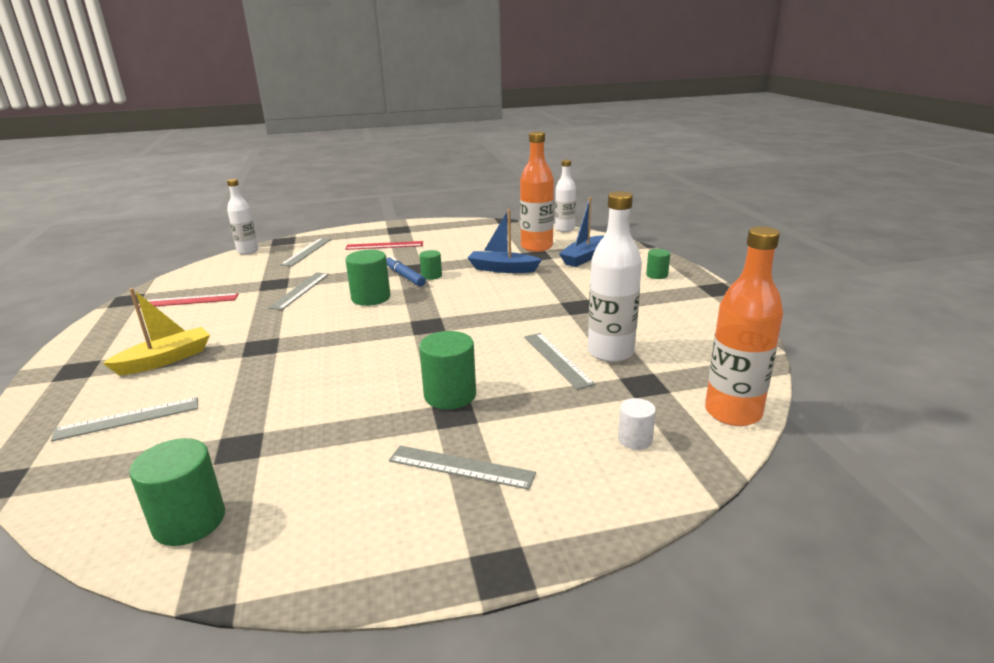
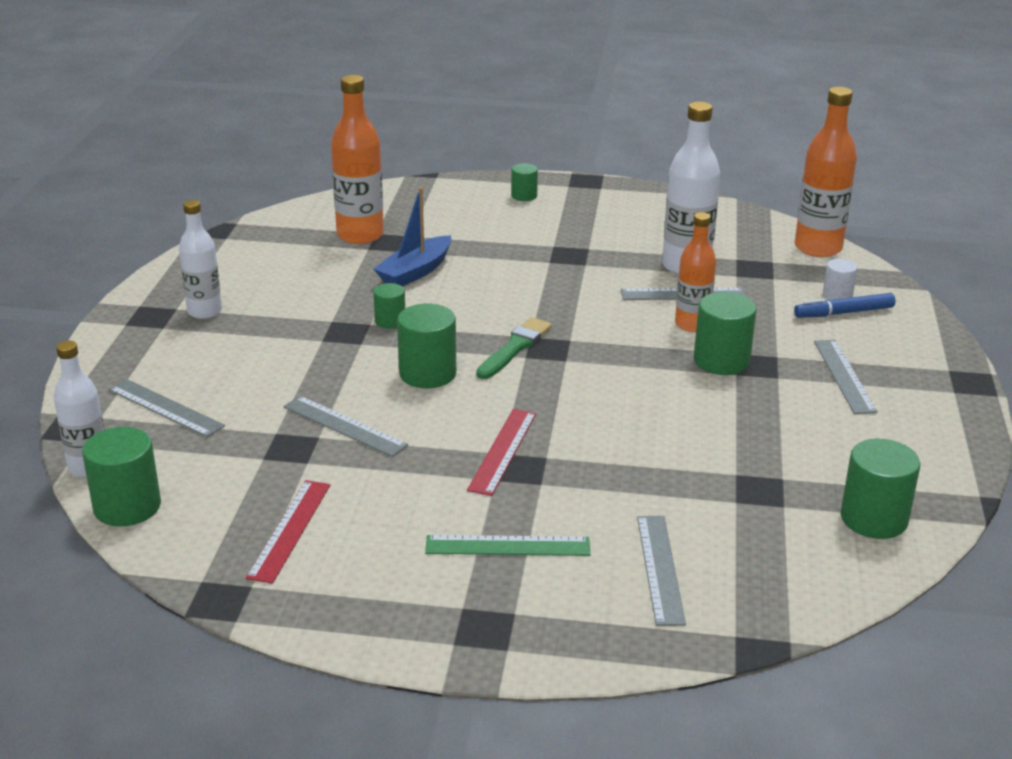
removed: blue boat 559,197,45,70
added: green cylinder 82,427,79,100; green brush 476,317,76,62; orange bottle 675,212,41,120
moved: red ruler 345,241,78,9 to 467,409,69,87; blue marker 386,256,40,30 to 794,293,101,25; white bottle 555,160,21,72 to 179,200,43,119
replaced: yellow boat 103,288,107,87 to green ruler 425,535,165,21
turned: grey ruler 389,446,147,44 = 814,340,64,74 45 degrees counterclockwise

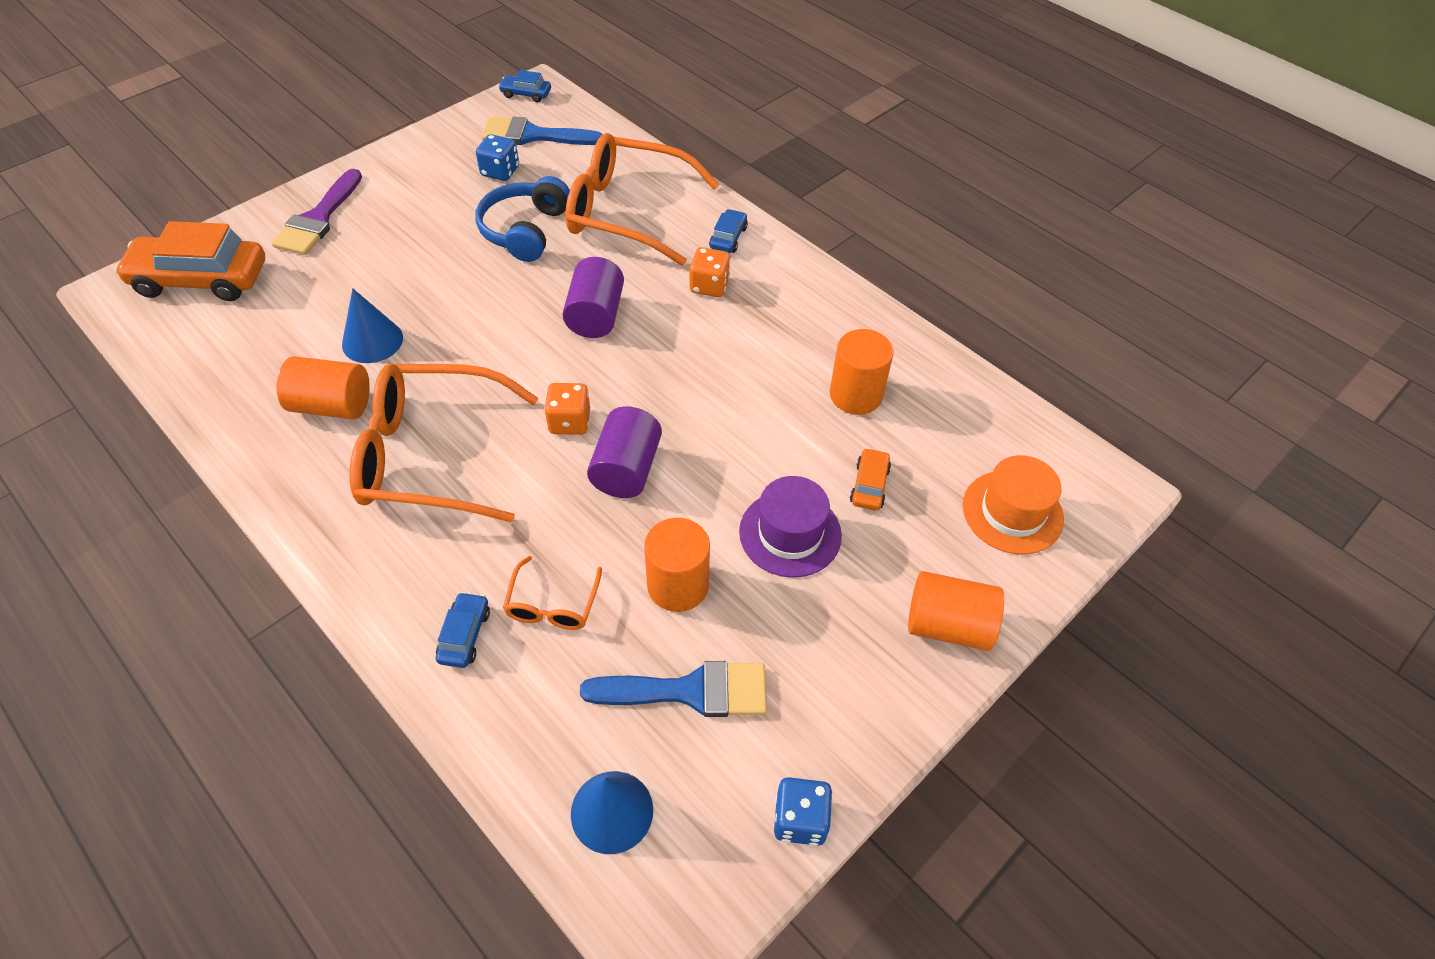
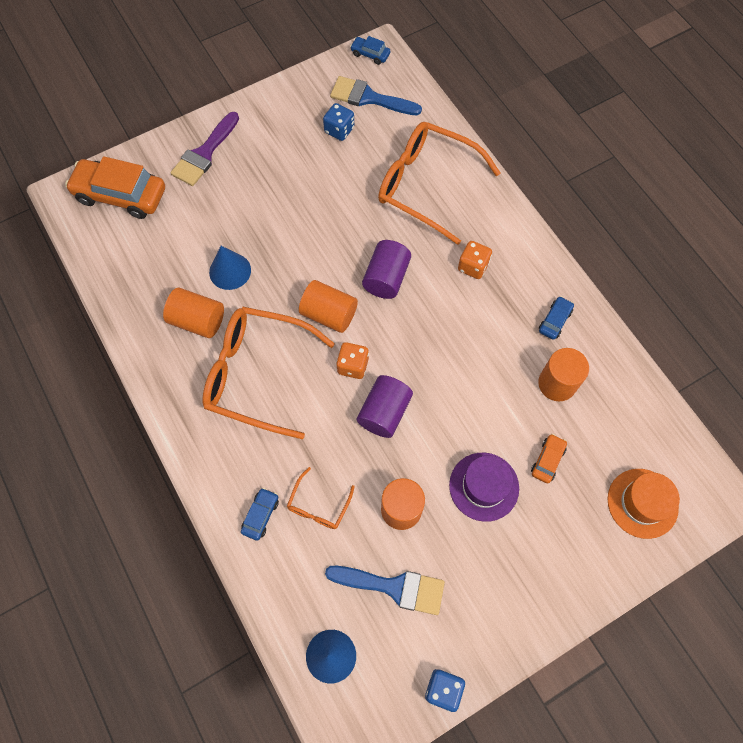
removed: blue headphones 476,176,94,86
moved: blue car 709,209,39,44 to 539,296,35,44; orange cylinder 908,571,96,80 to 299,280,59,53

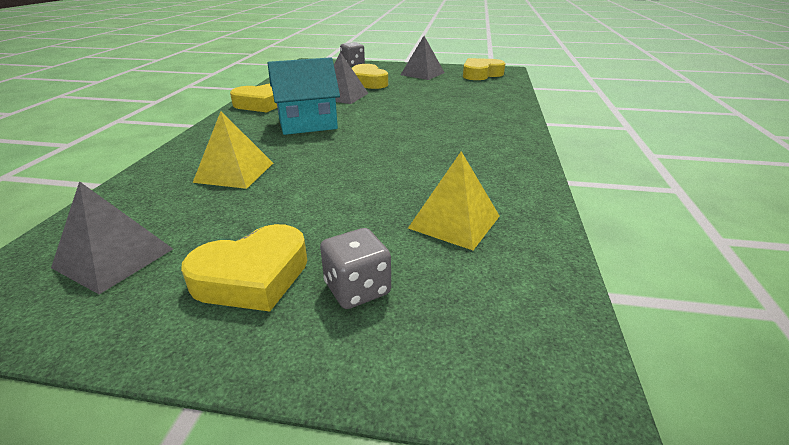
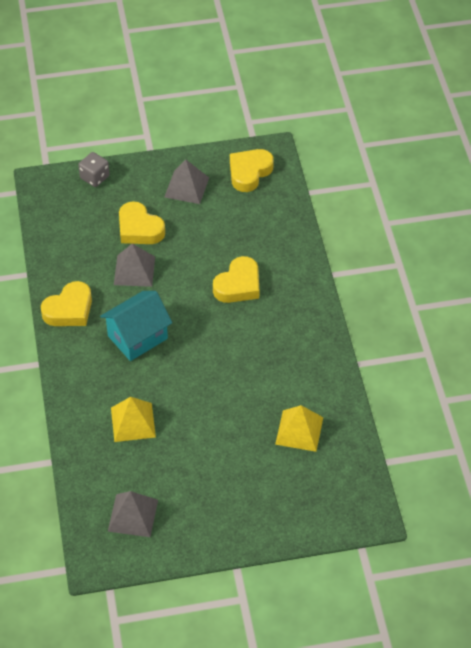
removed: grey dice 320,228,71,81
moved: yellow heart 181,224,126,87 to 213,256,46,47

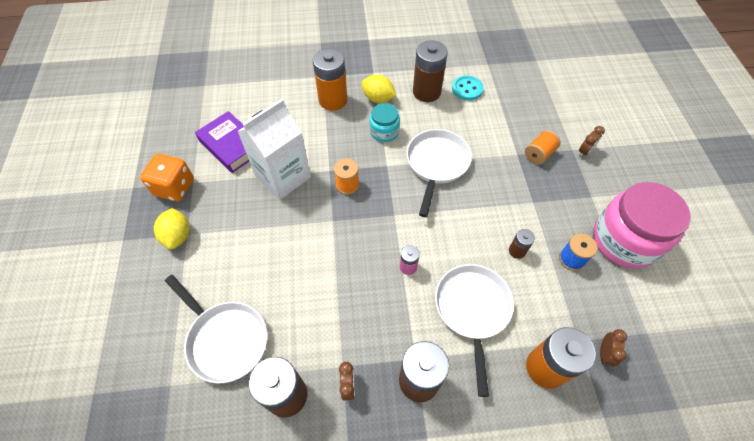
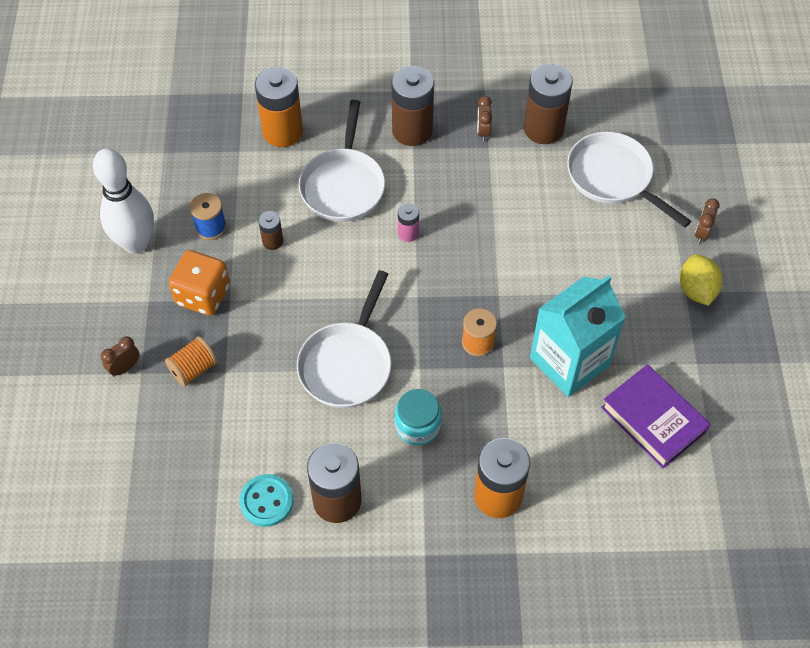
removed: yellow lemon 361,75,35,28
moved: orange dice 140,154,54,48 to 169,250,61,66; brown clock 600,329,27,37 to 695,198,25,45
replaced: pink jar 593,182,98,87 to white bowling pin 93,148,61,106
recoloured: white carton 237,99,74,101 to turquoise carton 530,275,96,122

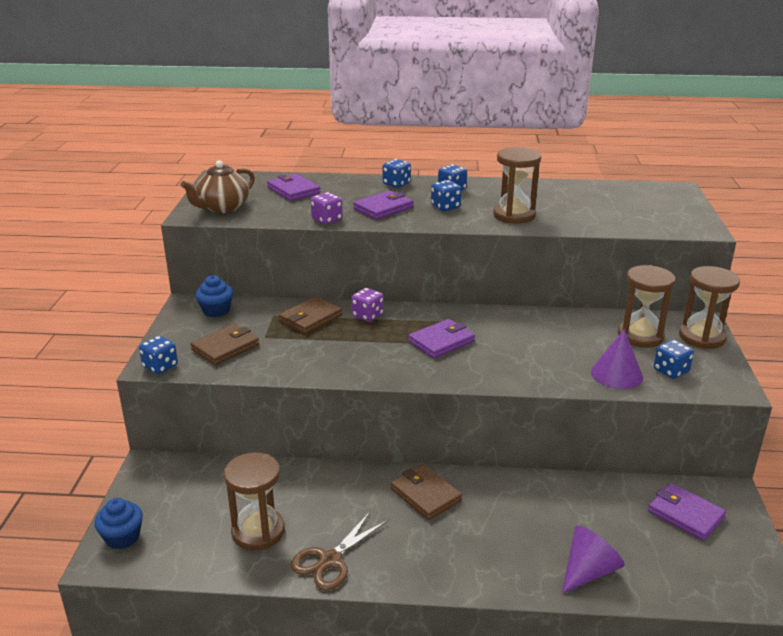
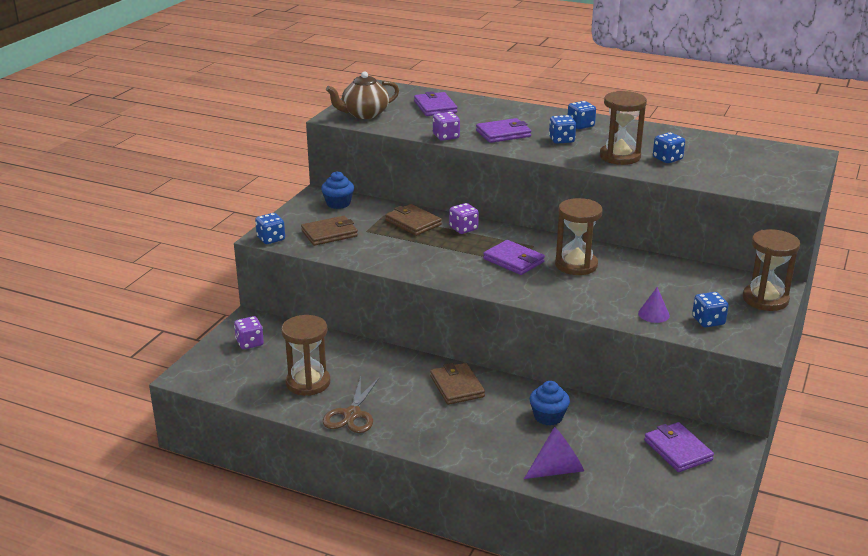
added: purple dice 234,316,30,33
moved: blue cupcake 95,498,48,51 to 530,381,40,44; blue dice 383,159,28,29 to 653,132,32,31; brown hourglass 618,265,58,83 to 555,198,48,77
turned: brown wallet 279,296,63,38 = 385,204,57,32 75 degrees clockwise; brown scissors 290,512,98,78 = 323,377,57,56 45 degrees counterclockwise; purple wallet 408,319,67,39 = 483,240,62,35 60 degrees clockwise
resized: purple cone 591,329,52,60 = 638,287,32,36 x0.64

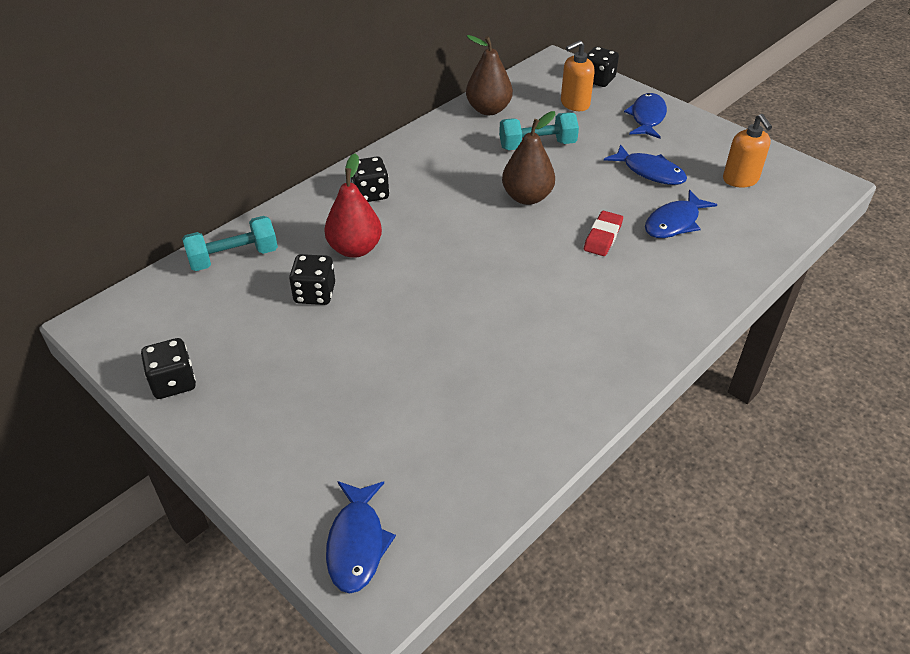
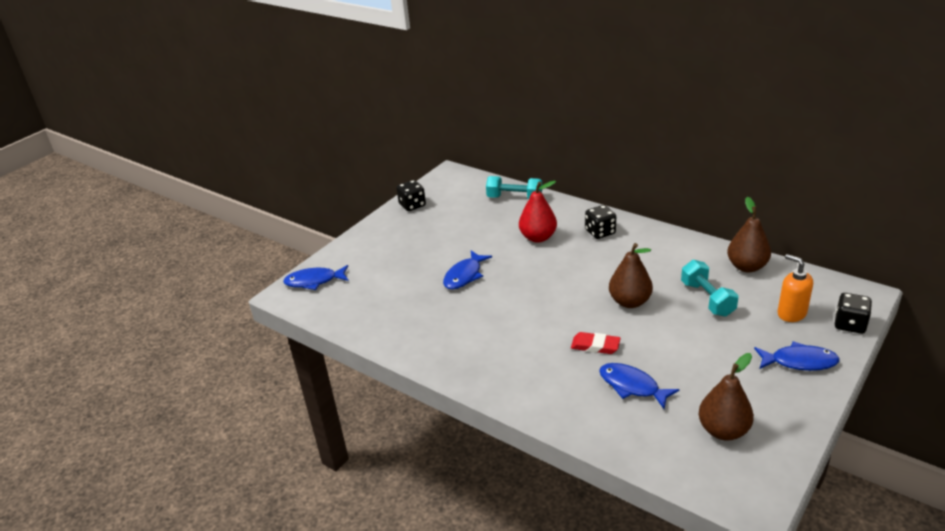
removed: black dice 289,254,46,51
moved: blue fish 604,144,83,41 to 443,250,49,39
replaced: orange soap dispenser 723,114,49,73 to brown pear 699,353,55,88
turned: turquoise dumbbell 182,216,96,55 = 486,176,56,23 45 degrees counterclockwise

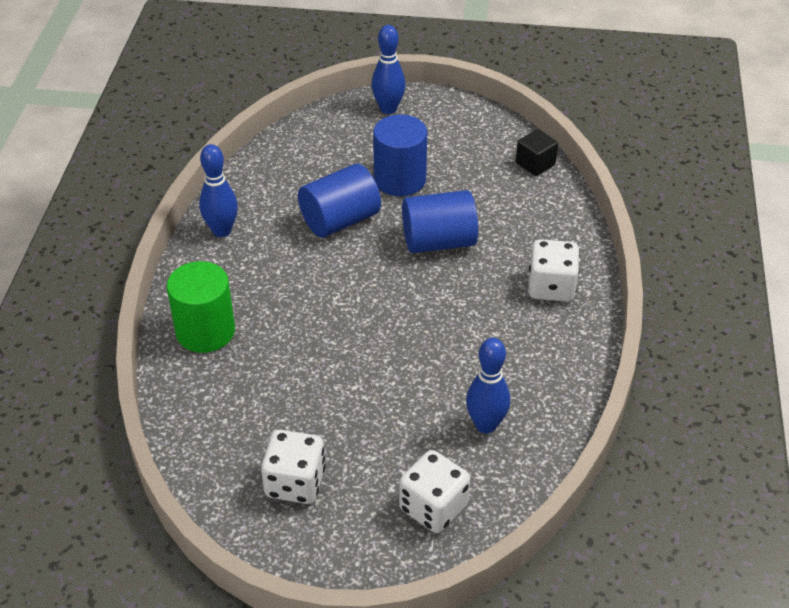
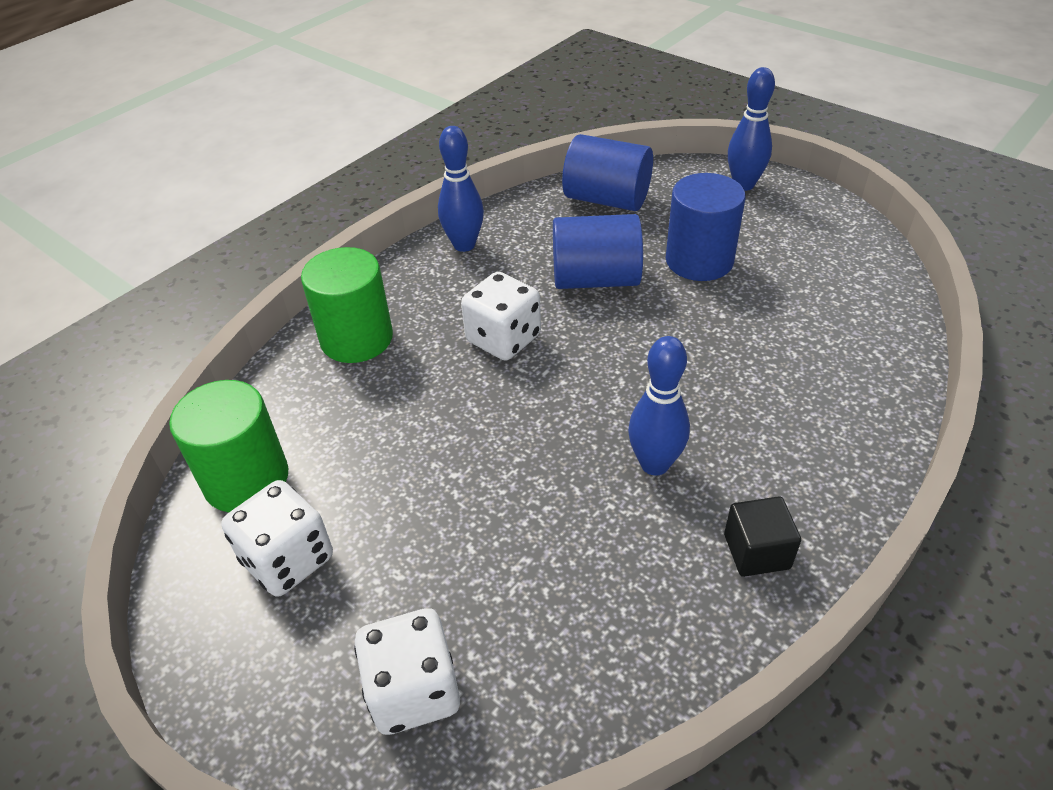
added: green cylinder 169,380,119,132
moved: blue cylinder 402,190,76,63 to 562,134,91,77; blue bowling pin 466,338,44,96 to 628,336,62,139; black cube 516,129,42,47 to 724,496,77,81; white dice 528,239,52,63 to 461,272,80,89

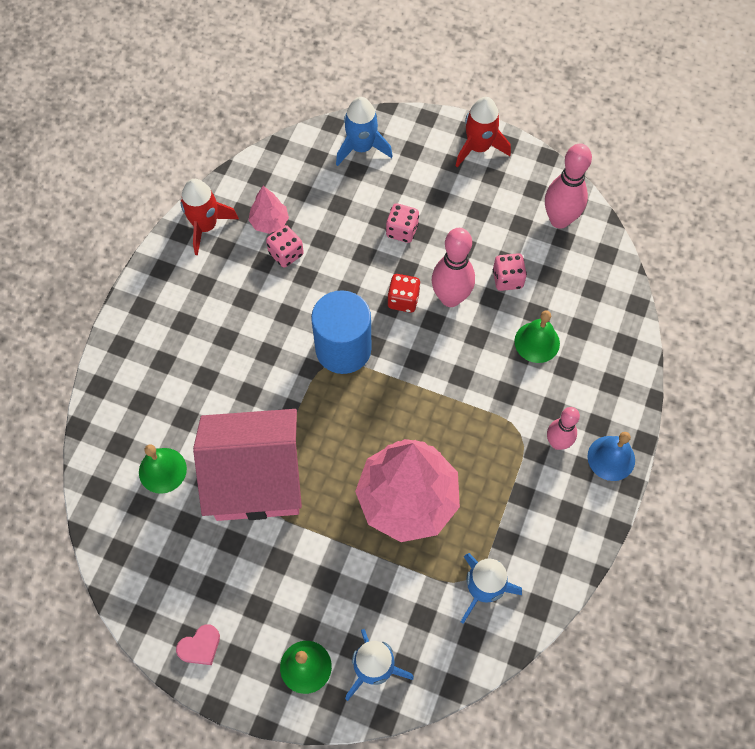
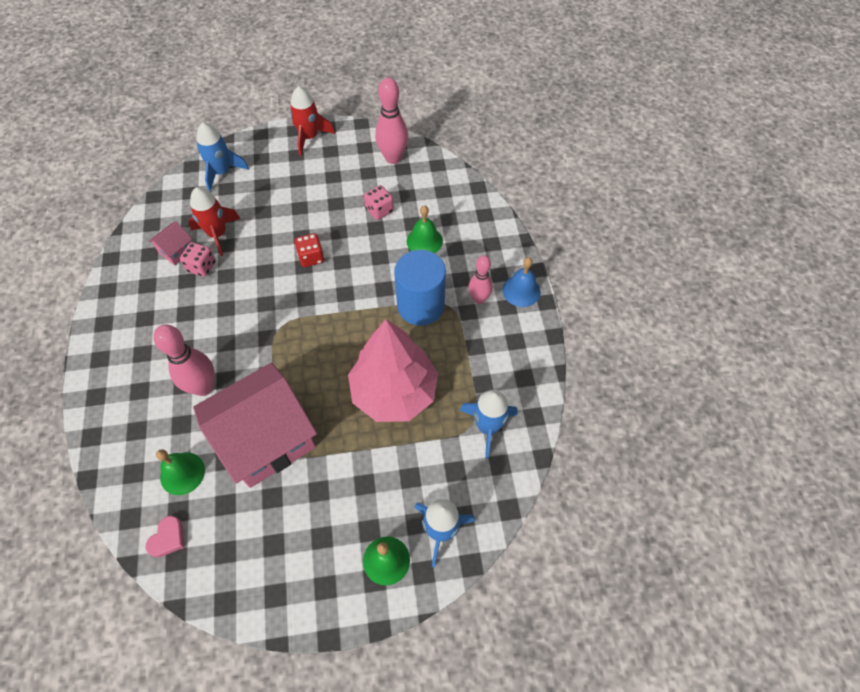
removed: pink dice 386,203,33,40
moved: pink heart 176,624,44,41 to 146,516,38,41; red rocket 181,179,58,76 to 188,187,52,69; blue cylinder 311,290,60,84 to 394,250,52,76; pink bowling pin 432,228,43,79 to 153,325,62,71
replaced: pink tree 248,186,41,48 to pink house 148,221,44,44

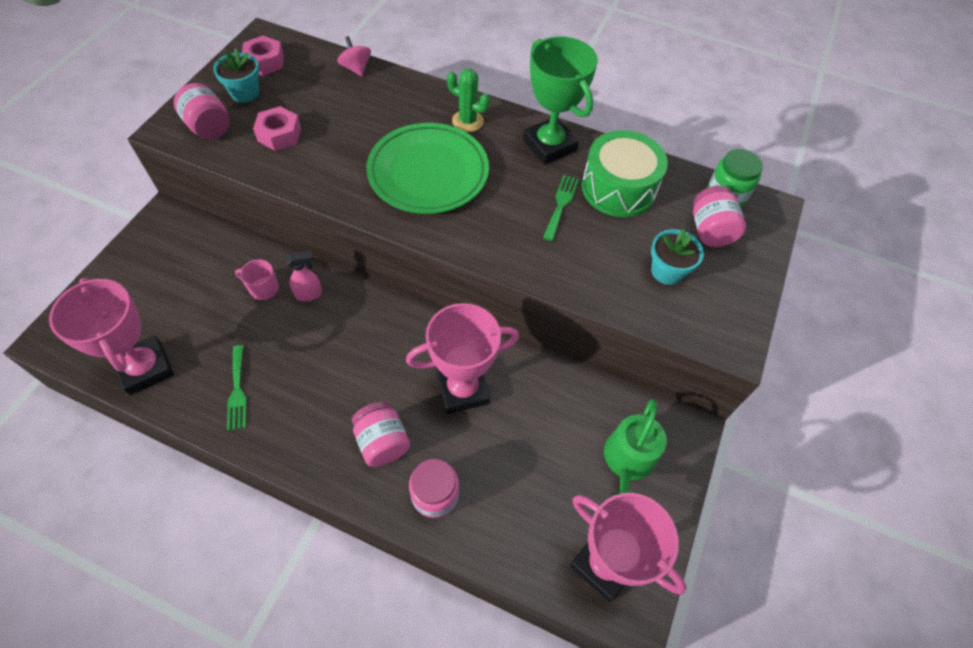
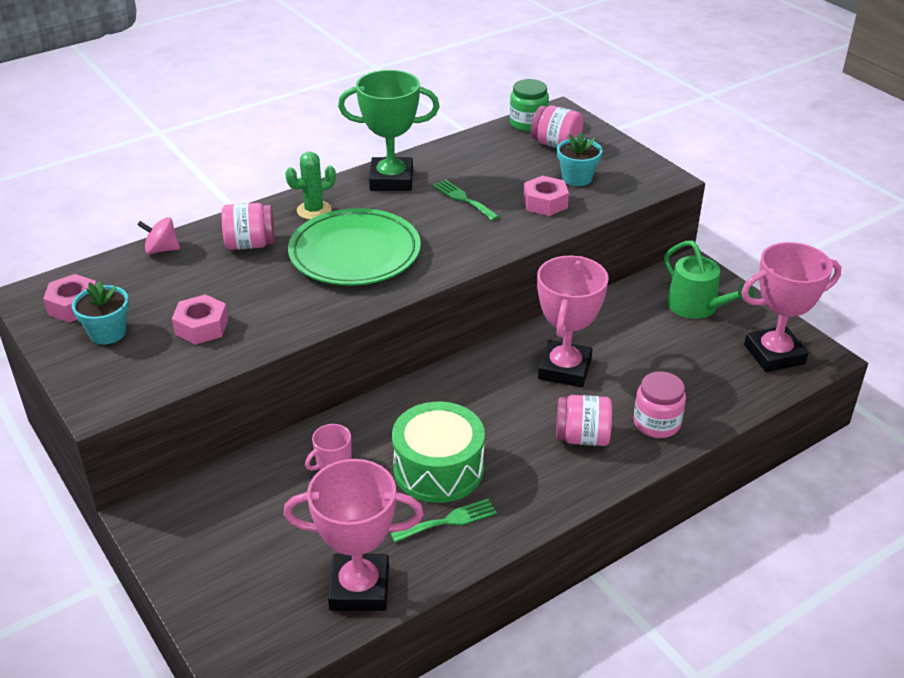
removed: pink spray bottle 285,251,37,50
added: pink nut 523,176,46,40
moved: pink jar 174,83,56,57 to 222,203,53,47; green drum 582,130,86,87 to 392,402,93,101
turned: green fork 227,345,20,85 = 390,499,107,43 45 degrees counterclockwise

